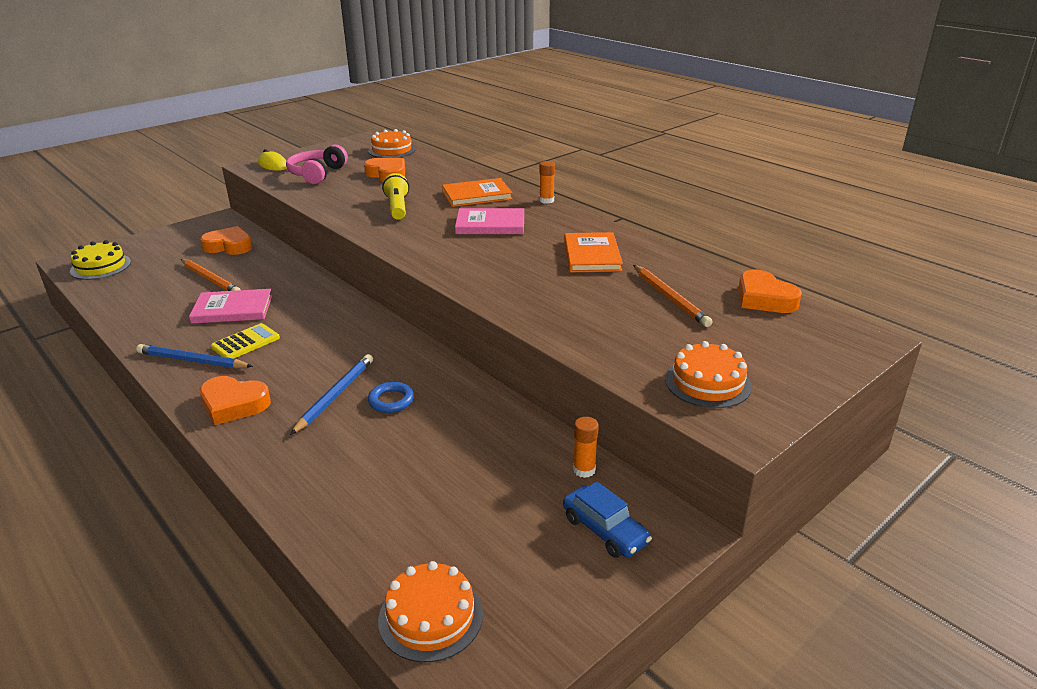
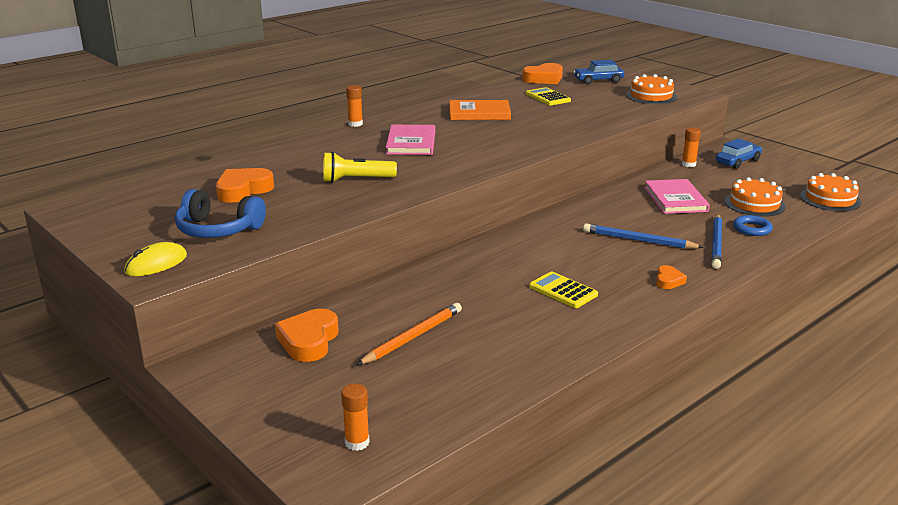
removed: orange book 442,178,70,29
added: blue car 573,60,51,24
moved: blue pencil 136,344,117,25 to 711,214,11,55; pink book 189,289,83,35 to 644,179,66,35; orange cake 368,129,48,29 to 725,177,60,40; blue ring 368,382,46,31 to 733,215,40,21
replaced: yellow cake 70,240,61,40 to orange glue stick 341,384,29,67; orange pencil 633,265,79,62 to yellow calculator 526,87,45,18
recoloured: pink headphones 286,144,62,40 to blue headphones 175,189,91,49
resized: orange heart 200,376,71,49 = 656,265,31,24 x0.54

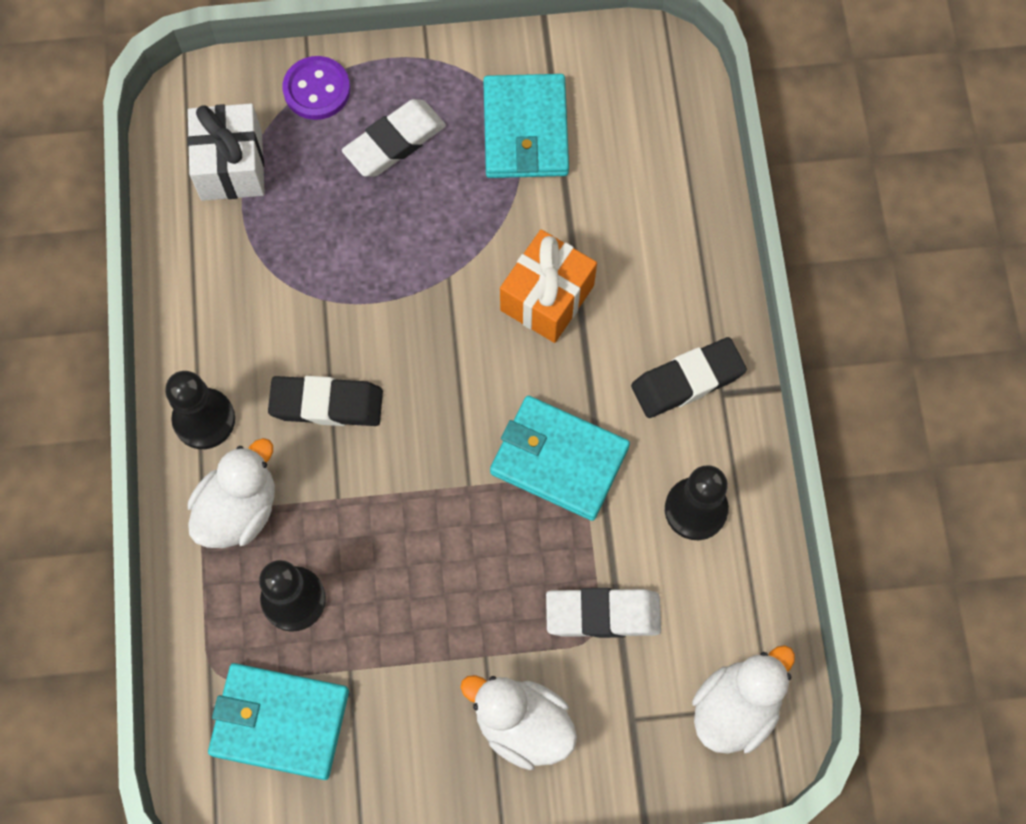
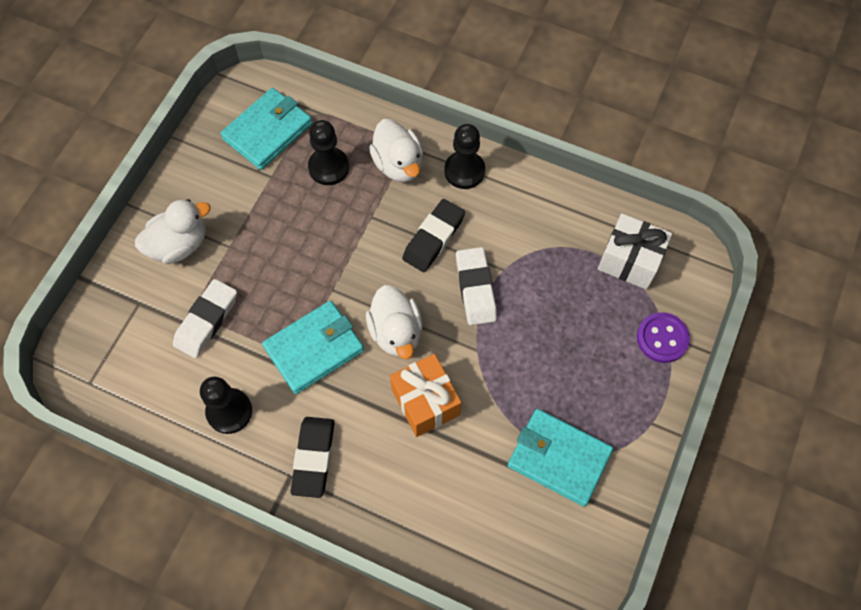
moved: white eraser 342,99,104,78 to 456,247,41,78; white duck 692,645,103,108 to 366,285,57,74

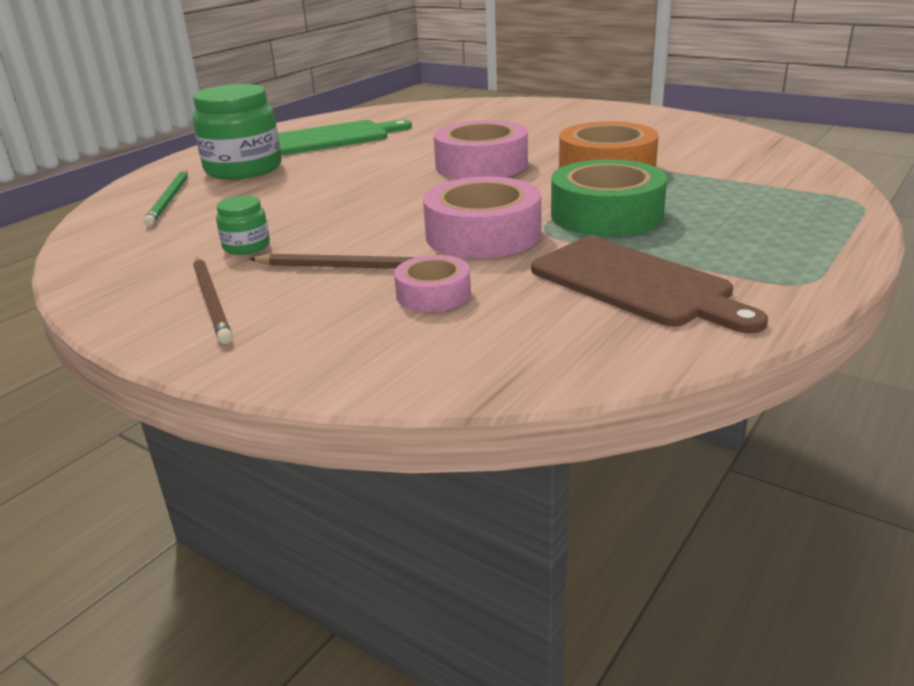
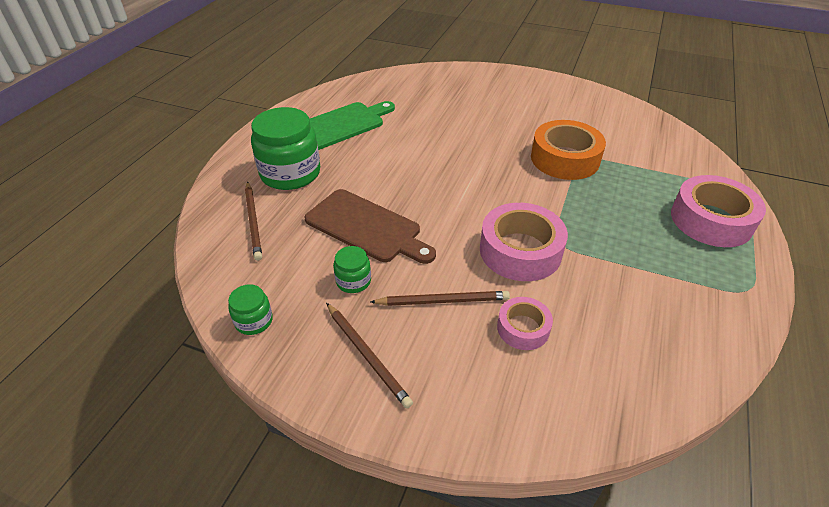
removed: green tape 551,159,116,77
added: green jar 228,284,45,51
moved: pink tape 434,120,94,59 to 671,175,95,72; brown cutting board 531,237,237,97 to 304,189,132,75
recoloured: green pencil 143,170,45,56 to brown pencil 245,181,17,80

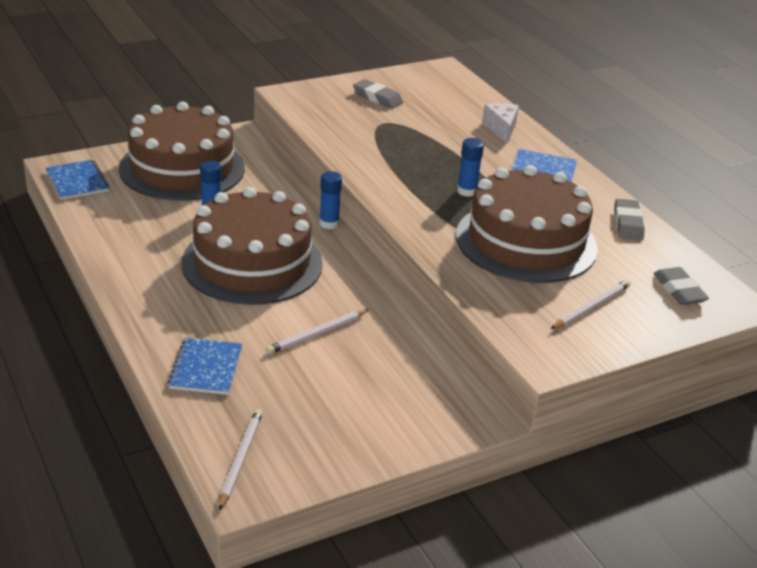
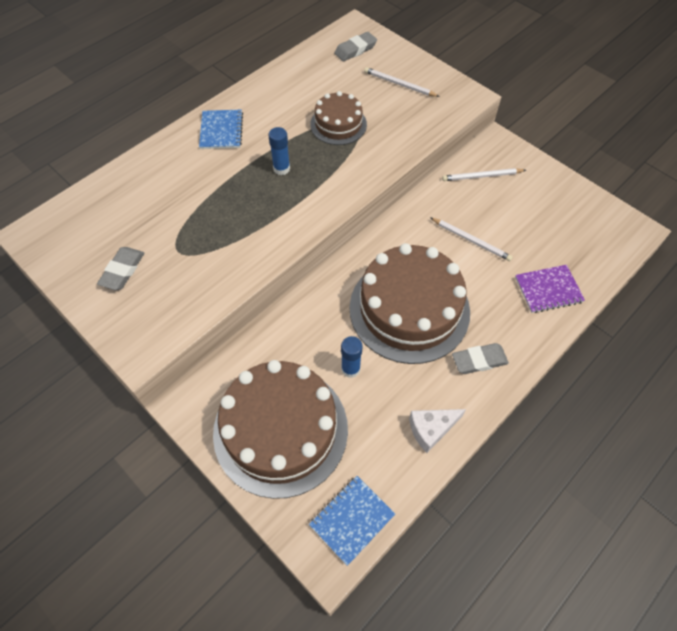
removed: blue glue stick 319,171,23,58
moved: white pencil 219,409,44,101 to 442,168,84,13; white cheese 482,103,37,41 to 409,409,57,44; grey eraser 614,199,31,41 to 452,343,57,31
recoloured: blue notebook 168,338,74,57 to purple notebook 515,265,70,48
resized: brown cake 456,165,142,118 = 310,91,57,54 x0.53

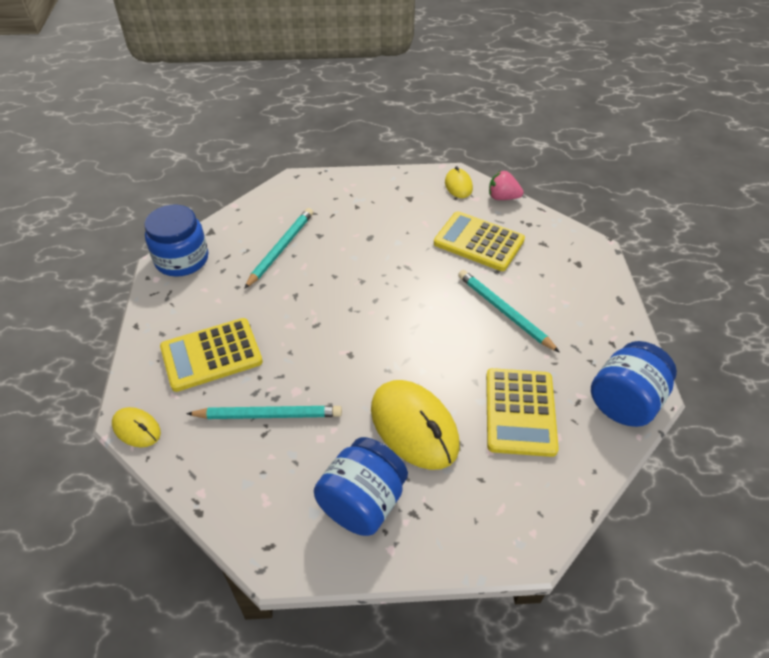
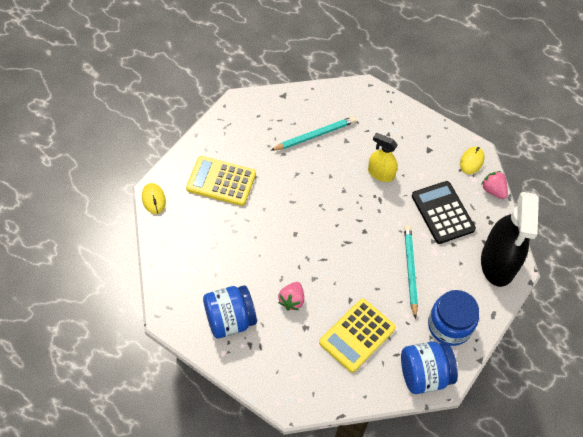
removed: turquoise pencil 186,406,156,13
added: yellow spray bottle 368,133,30,49; black spray bottle 481,192,58,95
moved: blue jar 144,205,64,72 to 428,290,51,56
replaced: yellow mouse 371,380,88,90 to pink strawberry 278,282,26,28
recoloured: yellow calculator 434,211,91,60 to black calculator 412,181,64,63

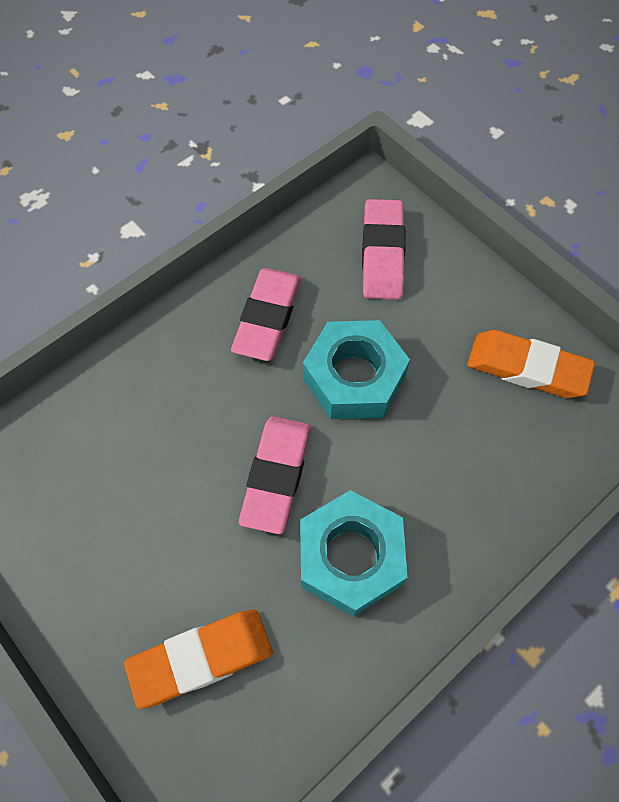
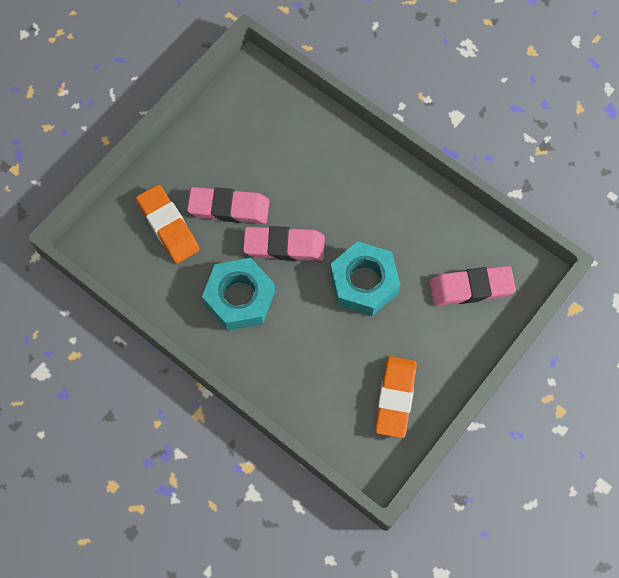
moved: pink eraser 231,268,70,93 to 187,187,82,37

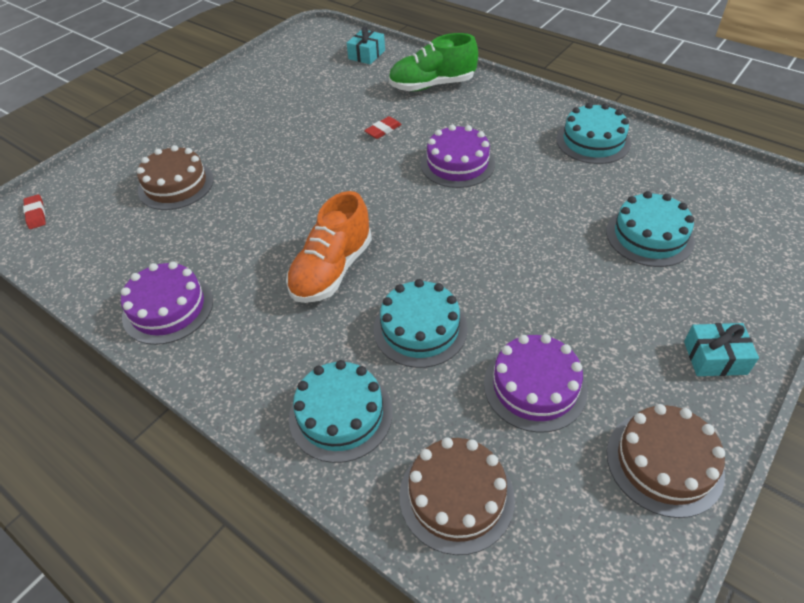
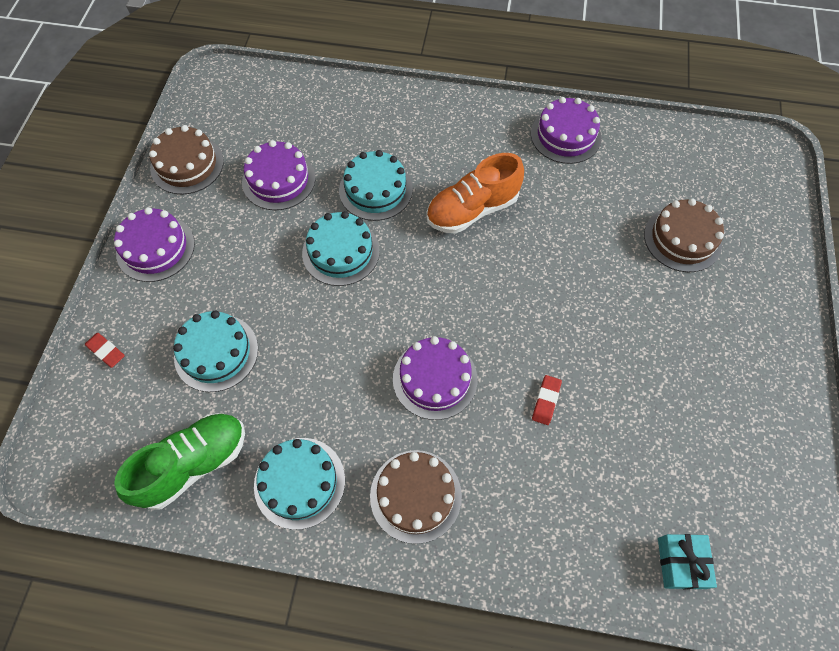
moved: red eraser 23,194,23,35 to 85,333,40,35; turquoise cake 289,360,104,103 to 302,211,78,75; green shoe 388,33,90,58 to 114,413,131,97; brown cake 400,437,115,118 to 370,450,92,94
replaced: turquoise gift 684,323,75,53 to purple cake 114,207,81,75
turned: orange shoe 286,191,86,112 = 426,153,98,81 120 degrees counterclockwise

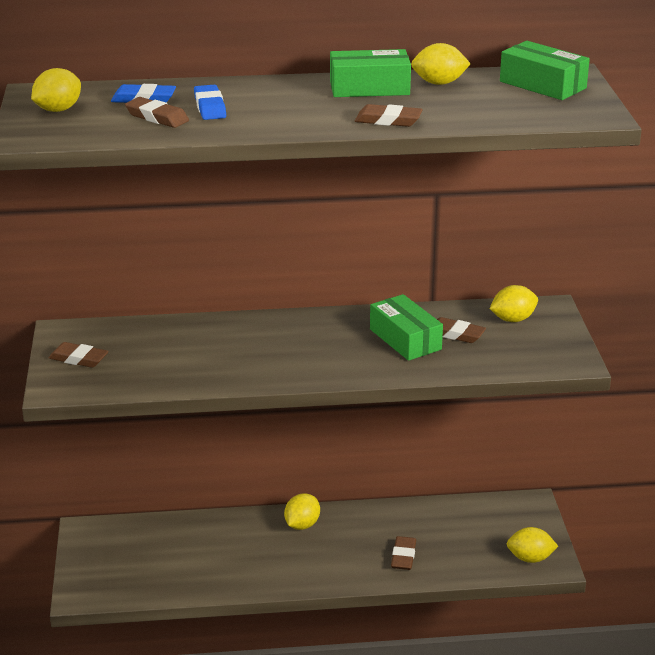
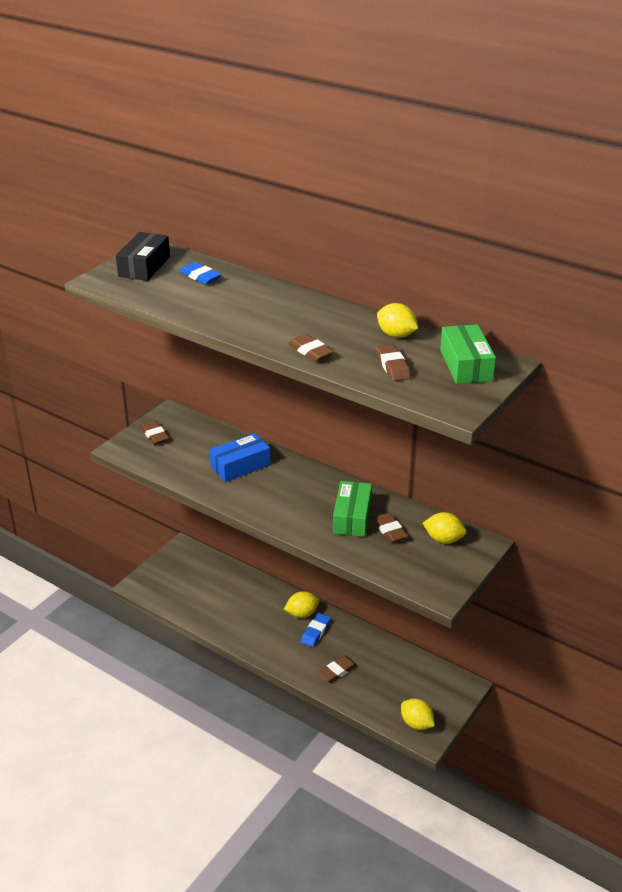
removed: green box 330,49,81,48
added: blue box 209,433,62,49
moved: brown eraser 125,97,64,31 to 376,345,35,36; blue eraser 194,85,32,35 to 301,613,30,34
replaced: yellow lemon 31,68,50,44 to black box 116,232,54,49

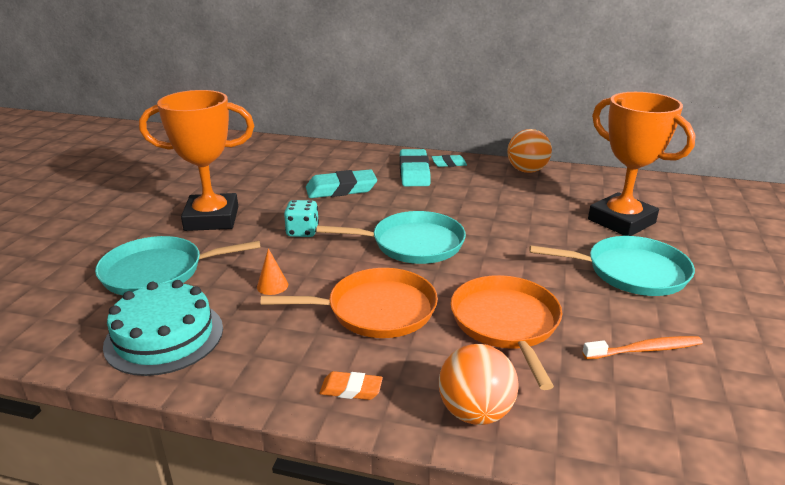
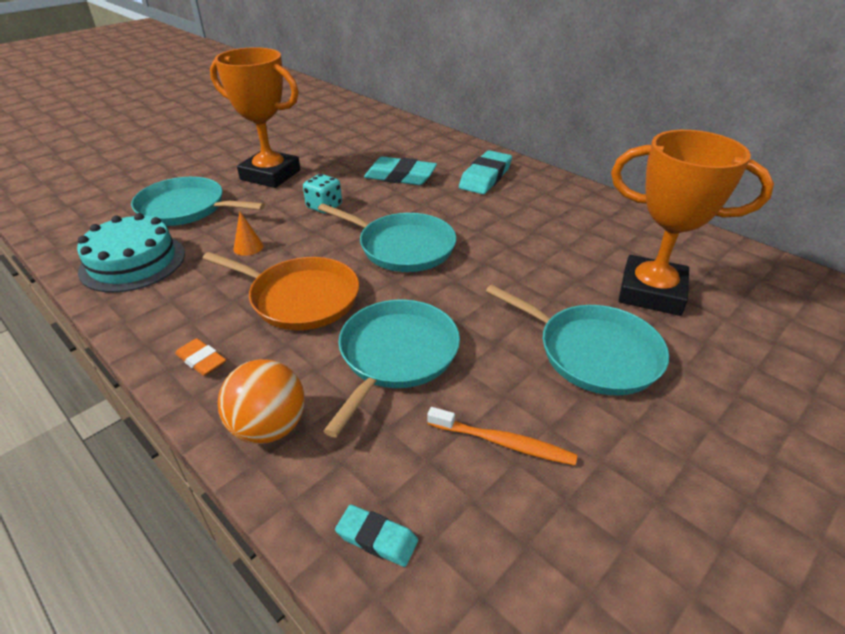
removed: orange ball 507,129,45,44
moved: turquoise eraser 432,155,35,12 to 335,505,83,62
recoloured: orange pan 450,275,112,115 to turquoise pan 323,300,137,137
turned: orange trophy 588,92,108,144 = 611,130,163,186 60 degrees counterclockwise

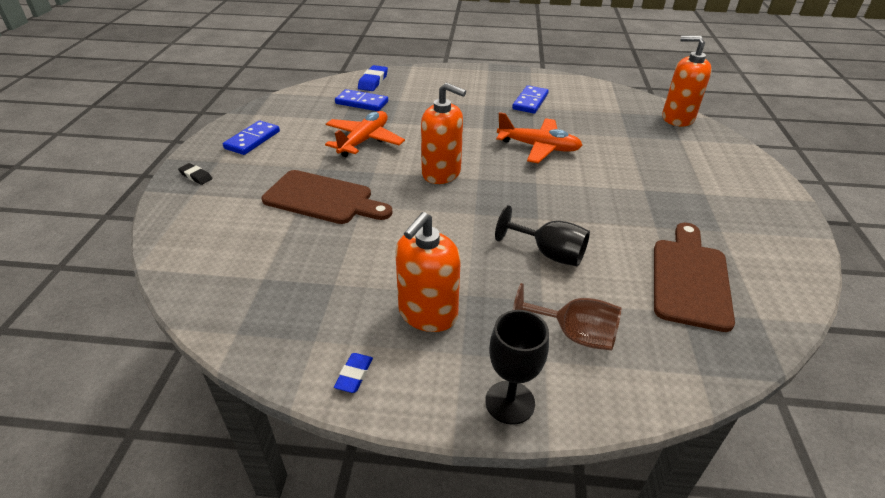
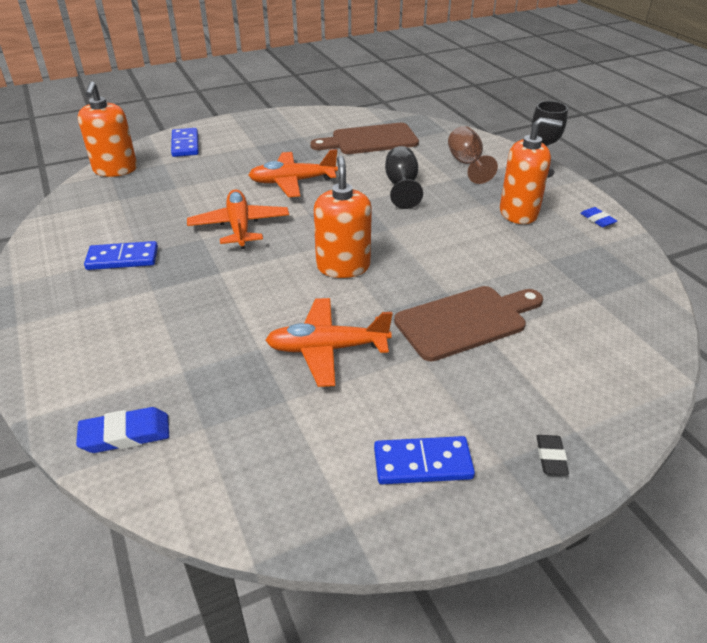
added: orange plane 248,149,90,48
moved: blue domino 335,89,53,22 to 171,128,28,29
turned: brown cutting board 262,170,130,54 = 394,286,149,75 75 degrees clockwise; blue eraser 334,353,39,40 = 580,207,37,20 75 degrees clockwise

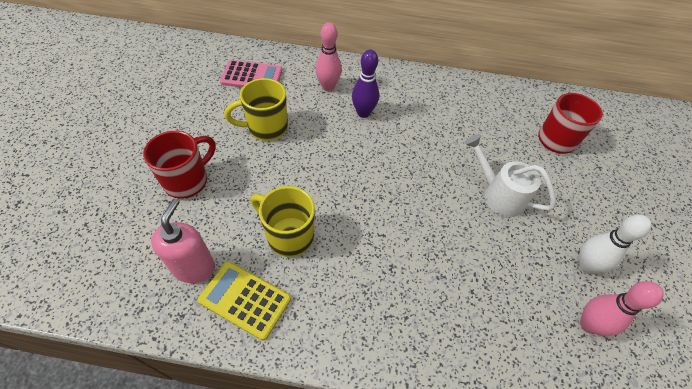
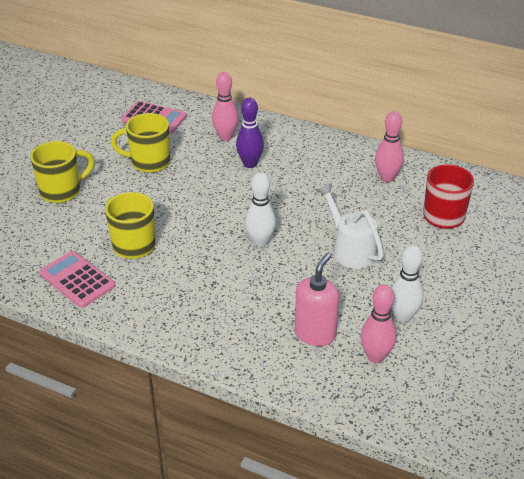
added: white bowling pin 245,173,31,74; pink bowling pin 375,111,29,72
moved: pink soap dispenser 151,199,64,84 to 295,253,44,93
recoloured: red mug 143,131,73,68 to yellow mug 30,141,64,62; yellow calculator 198,261,93,80 to pink calculator 39,251,76,57

